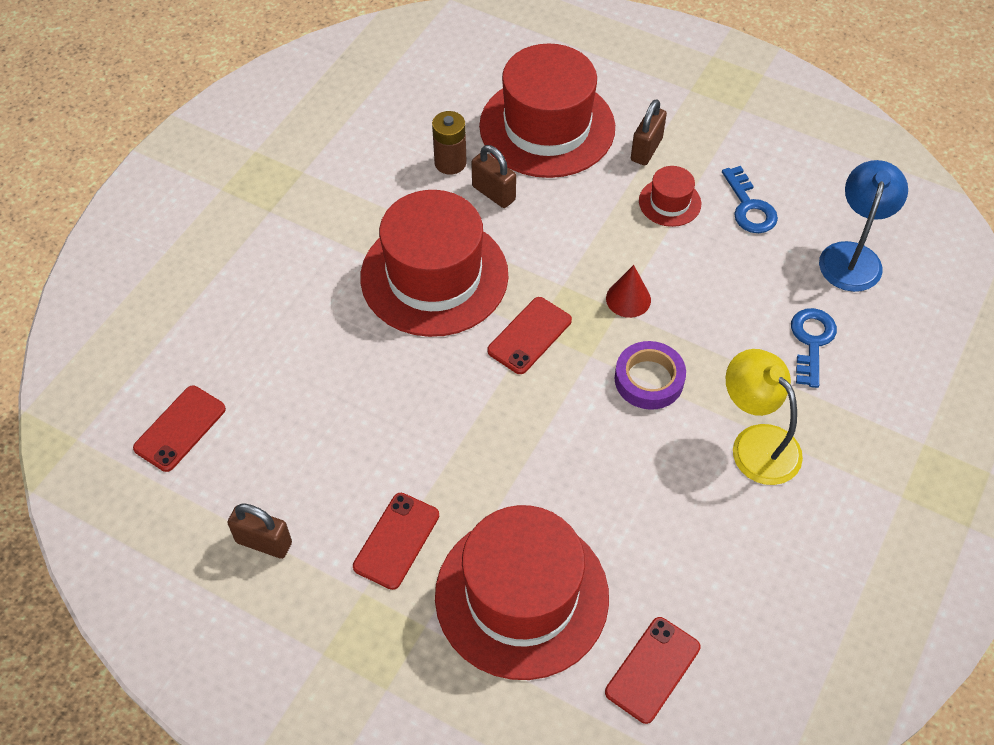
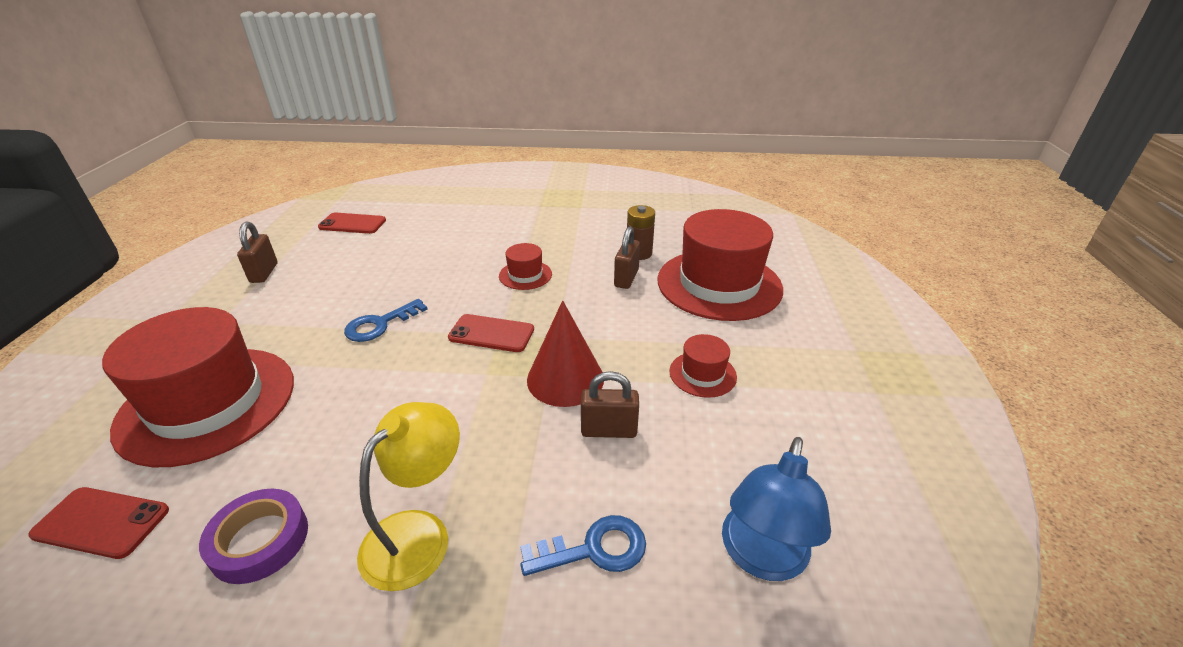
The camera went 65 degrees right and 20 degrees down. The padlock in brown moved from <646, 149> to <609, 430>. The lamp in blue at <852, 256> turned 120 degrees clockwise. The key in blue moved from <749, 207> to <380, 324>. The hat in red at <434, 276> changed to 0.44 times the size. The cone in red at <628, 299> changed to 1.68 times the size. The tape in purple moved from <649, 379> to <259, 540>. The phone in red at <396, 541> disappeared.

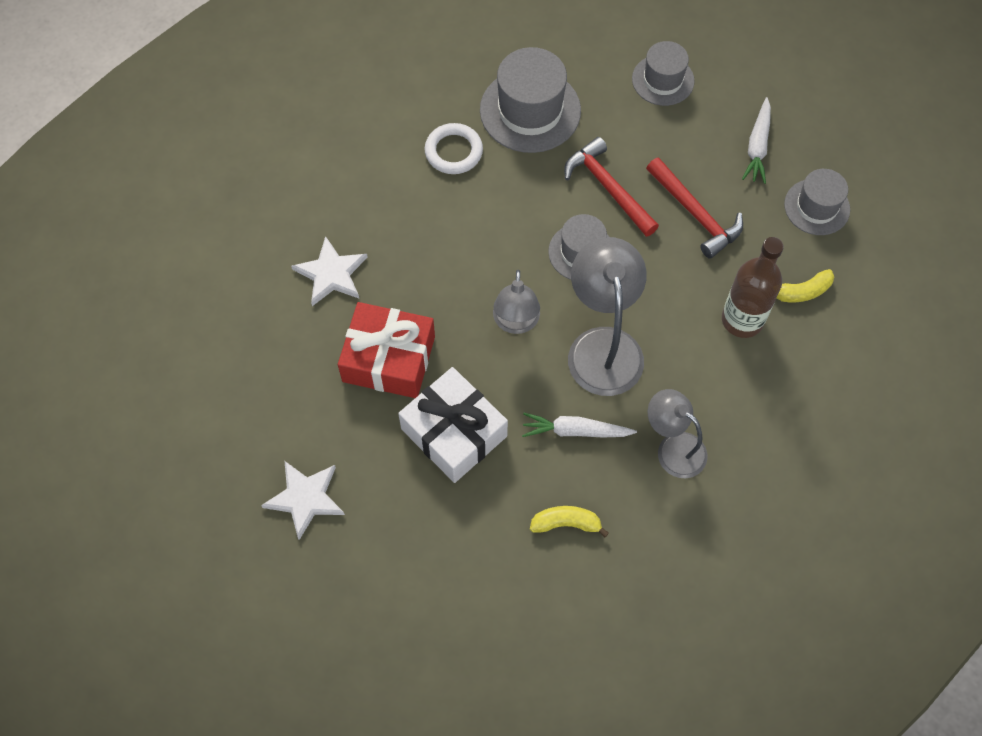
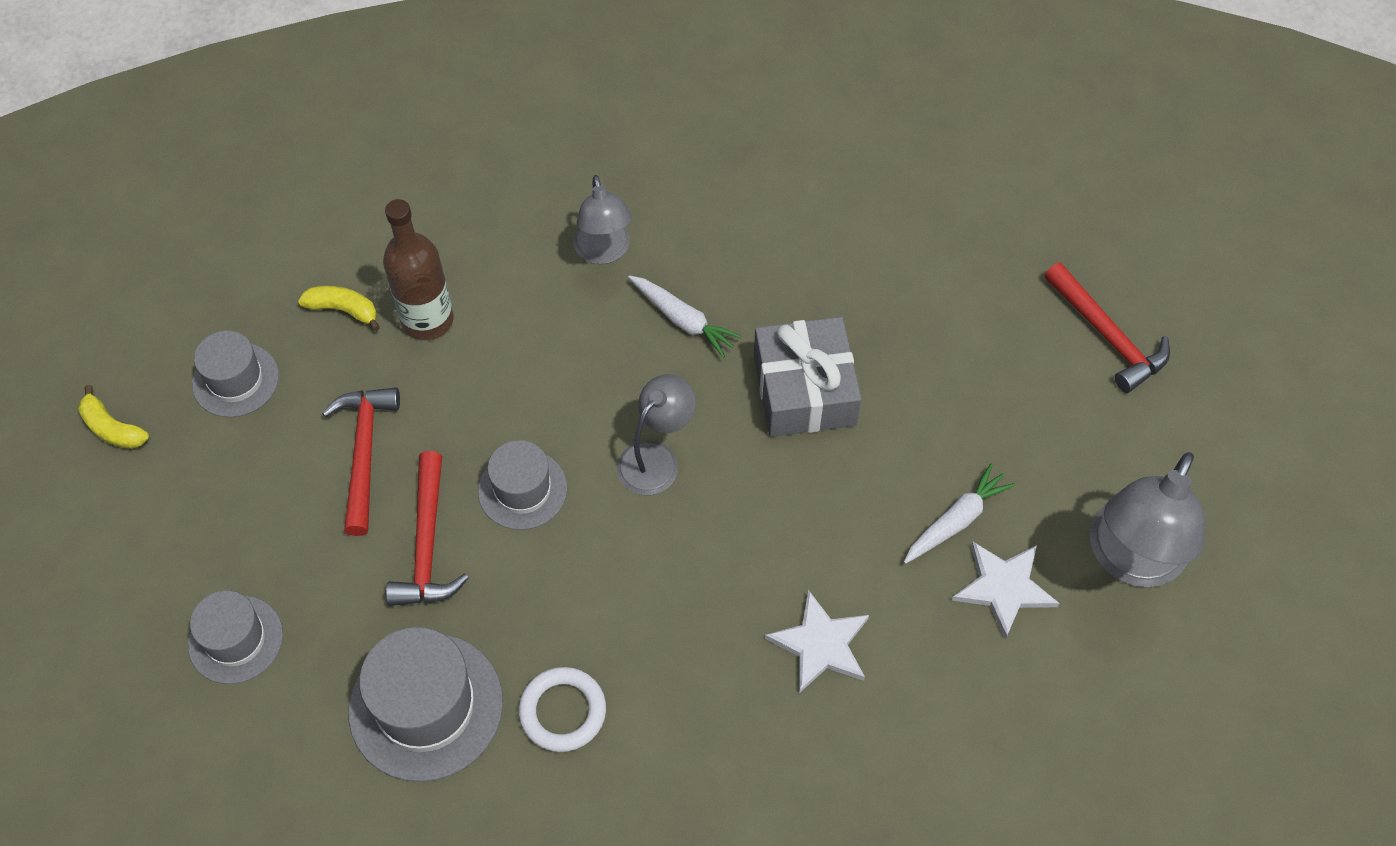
The camera went 145 degrees left and 5 degrees down. The carrot in white moved from <757, 146> to <956, 521>. The lamp in grey moved from <603, 345> to <1130, 560>. The gift in red at <389, 359> disappeared. The gift in white at <454, 432> became the gift in grey at <804, 390>. The star in white moved from <305, 498> to <1003, 588>. The banana in yellow moved from <566, 523> to <112, 428>. The hammer in red at <1107, 336> appeared.

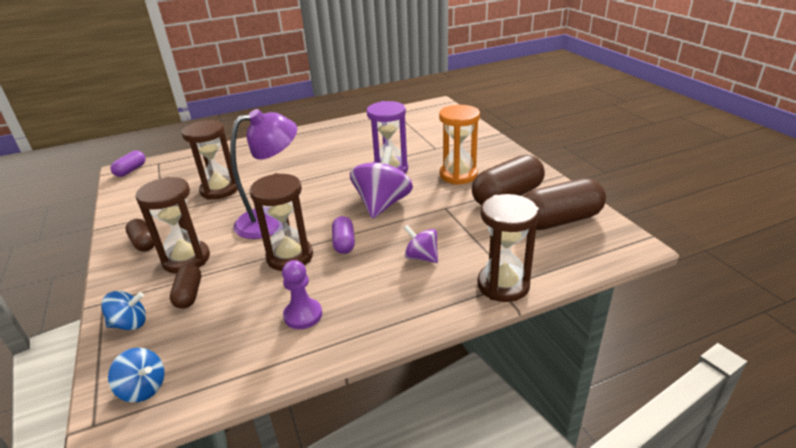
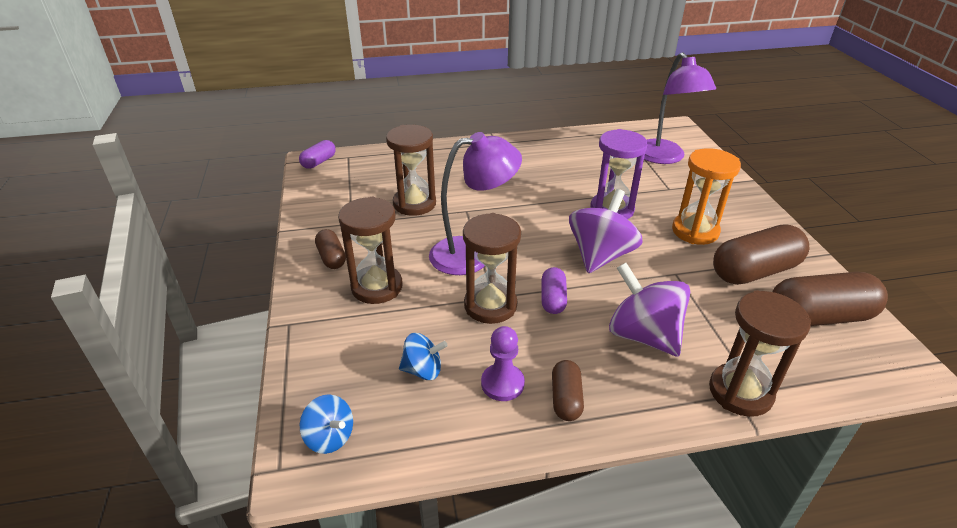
The camera went 10 degrees right and 5 degrees up. The spinning top in purple at <421, 257> changed to 1.82 times the size. The capsule in brown moved from <189, 294> to <566, 399>. The spinning top in blue moved from <130, 324> to <423, 370>. The lamp in purple at <664, 158> appeared.

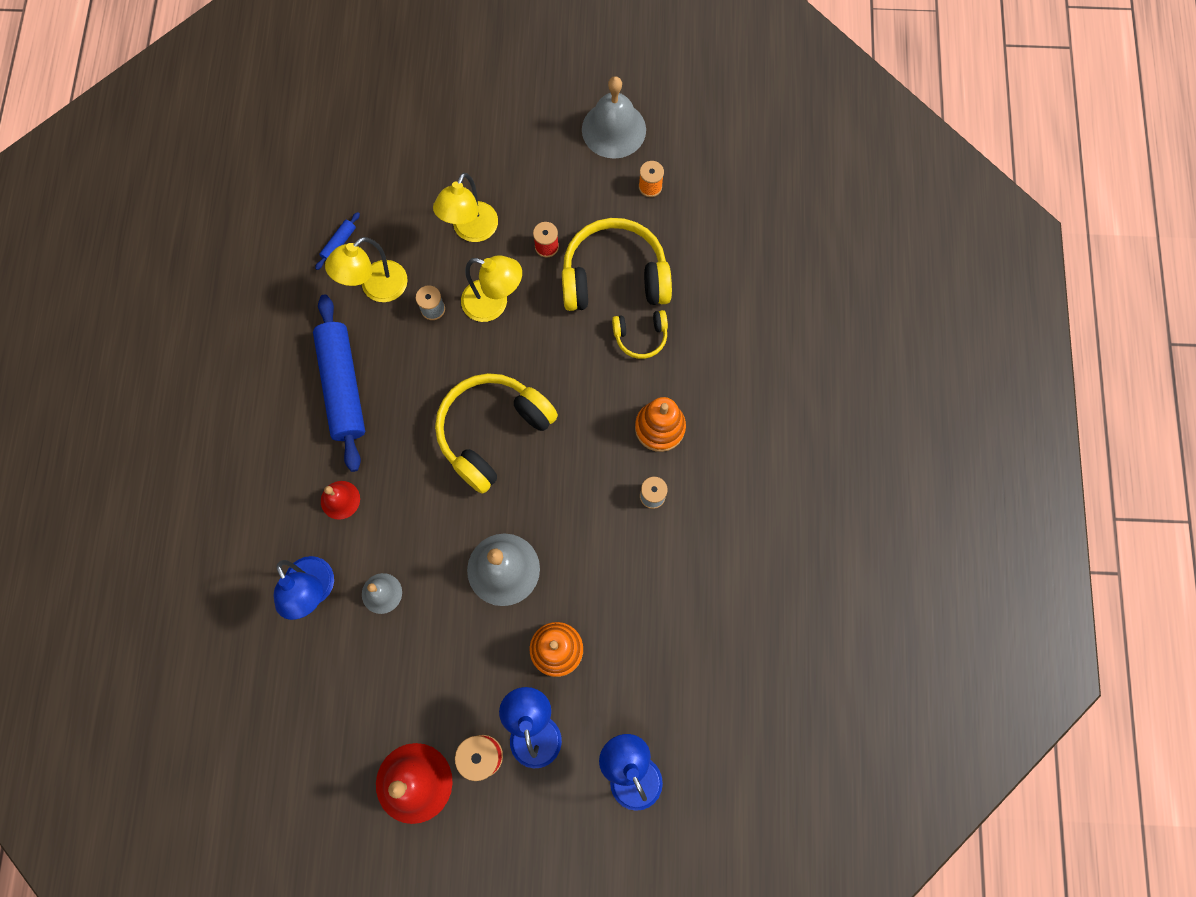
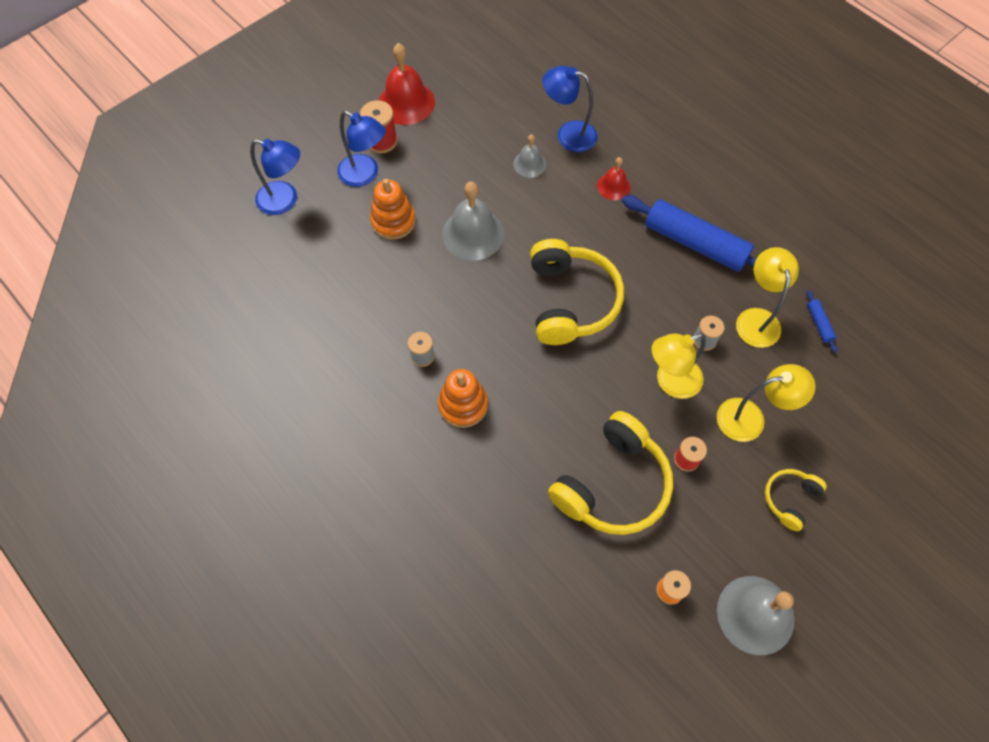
The camera went 135 degrees right and 10 degrees down. The lamp in yellow at <471, 231> turned 105 degrees clockwise. The headphones in yellow moved from <640, 336> to <790, 499>.

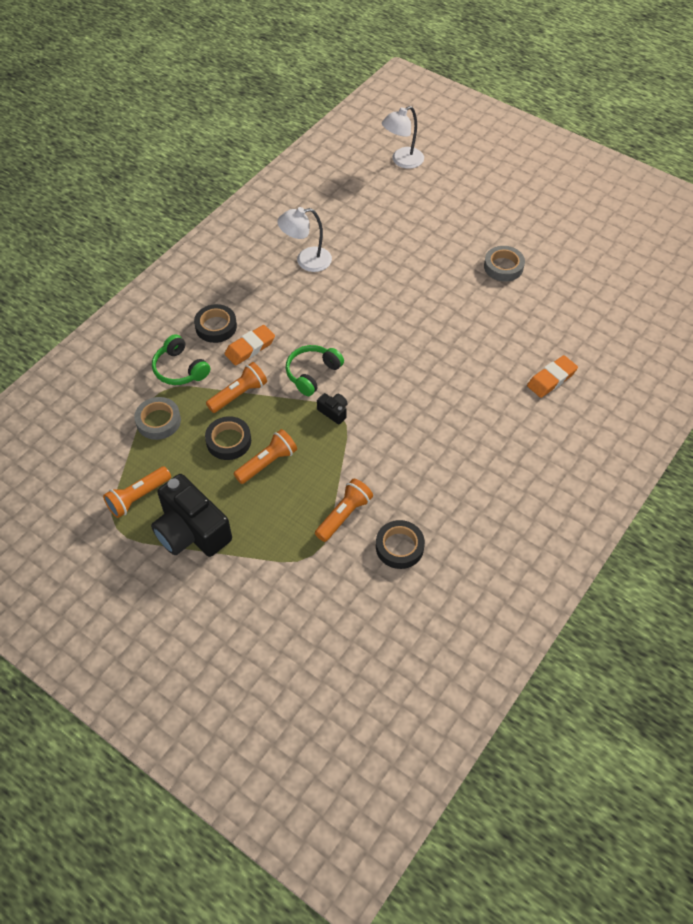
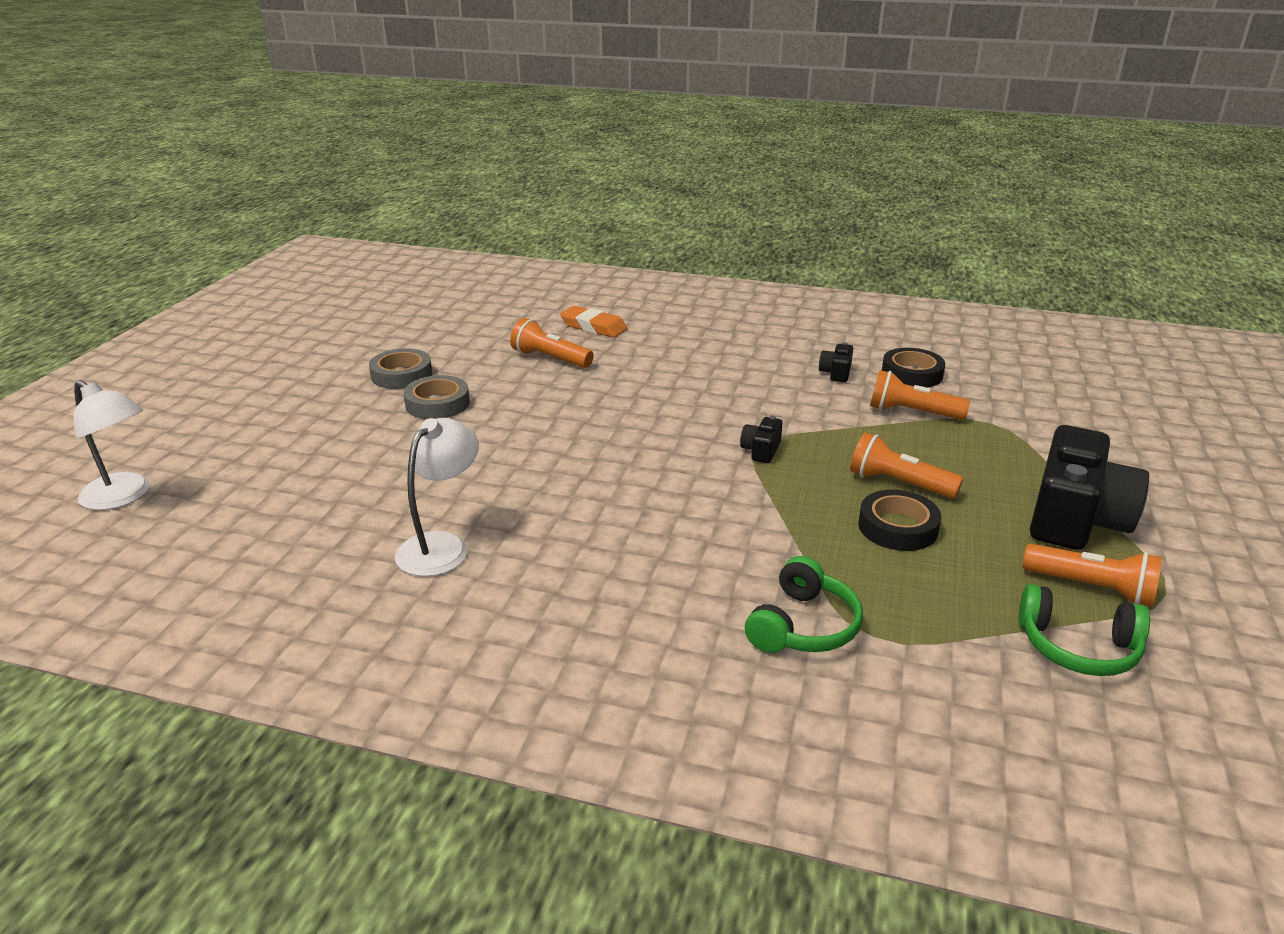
The camera went 110 degrees left and 25 degrees down. The lamp in white at <306, 261> turned 120 degrees counterclockwise. The tape in black at <216, 326> disappeared. The eraser in orange at <250, 348> disappeared. The headphones in green moved from <312, 373> to <1078, 647>. The flashlight in orange moved from <239, 394> to <550, 359>. The tape in grey moved from <158, 421> to <437, 404>. The camera in black at <836, 373> appeared.

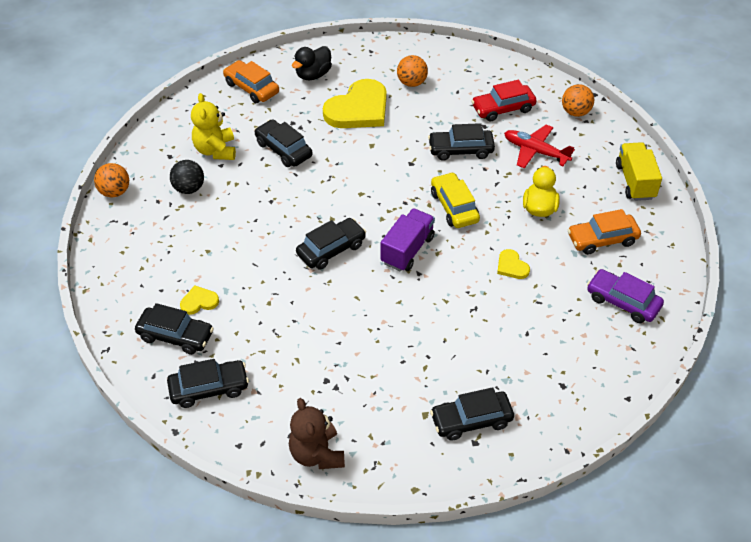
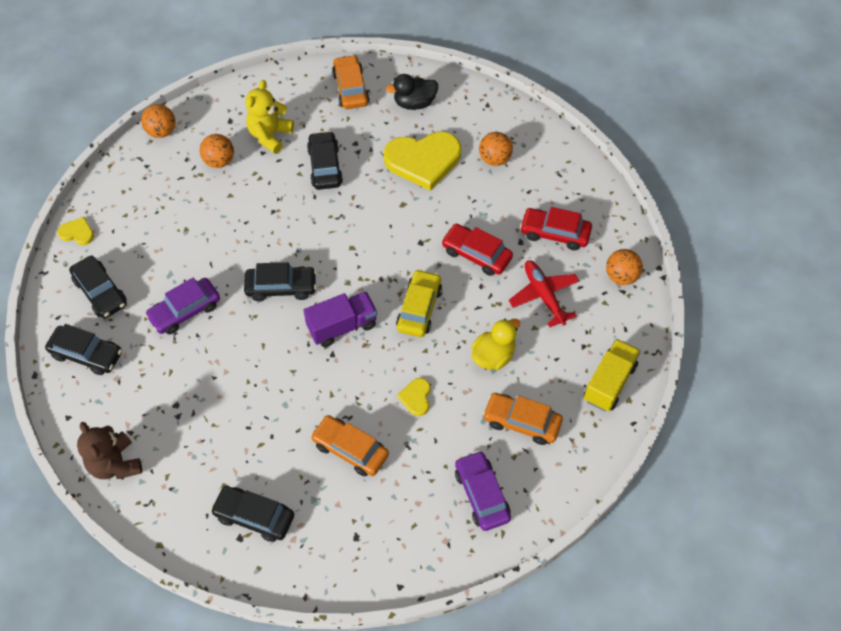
The camera went 35 degrees right and 10 degrees up. The car in black at <460, 150> became the car in red at <476, 254>. The ball in black at <189, 188> became the ball in orange at <219, 161>. The heart in yellow moved from <199, 302> to <77, 233>. The teddy bear in brown at <317, 454> turned 45 degrees counterclockwise. The car in purple at <185, 311> appeared. The car in orange at <350, 449> appeared.

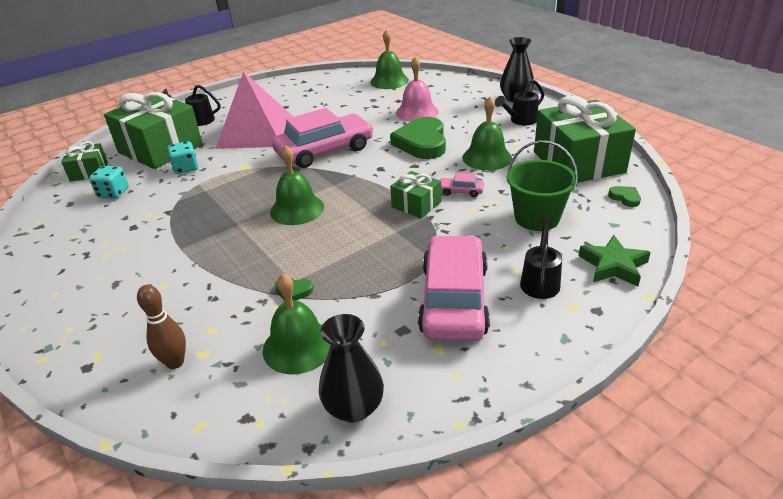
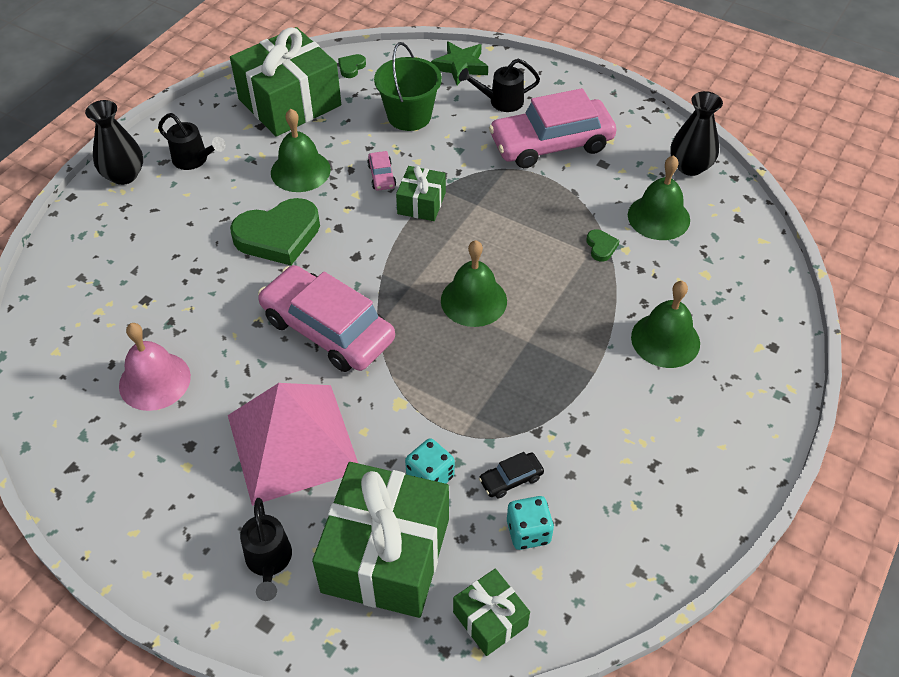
The camera went 115 degrees left and 15 degrees up. The bell in green moved from <389, 81> to <665, 340>. The bell in pink moved from <417, 112> to <154, 381>. The bowling pin in brown at <175, 362> disappeared. The car in black at <511, 479> appeared.

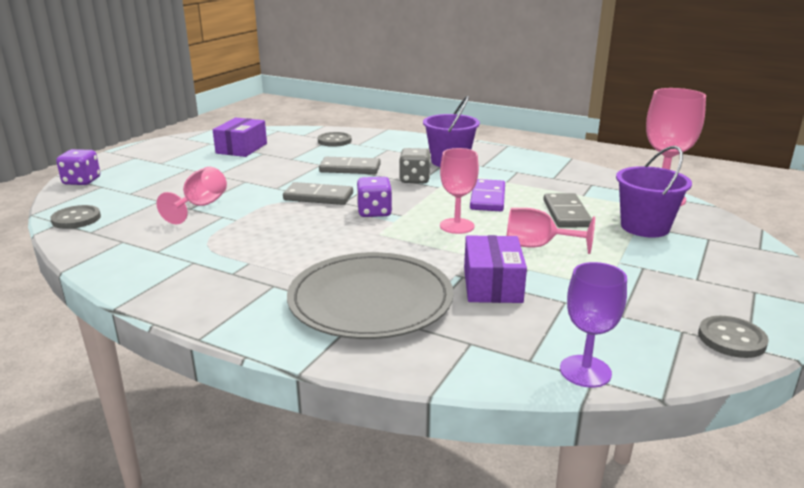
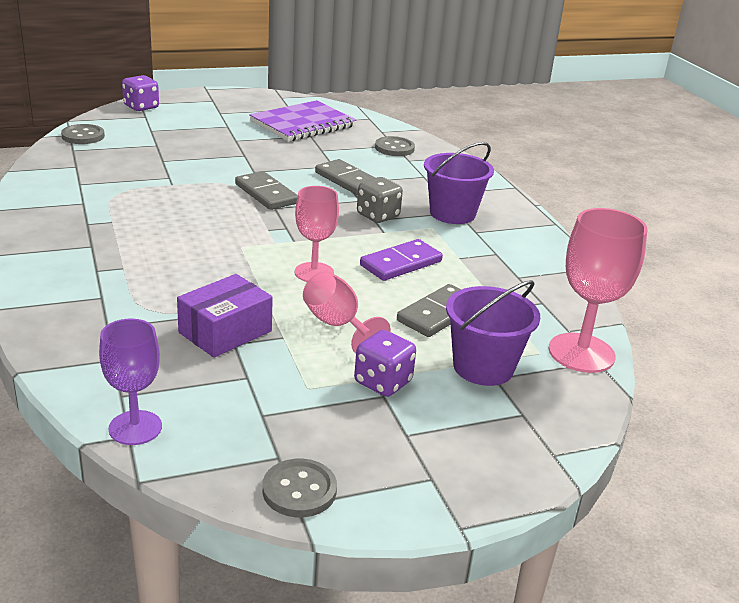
The camera went 40 degrees right and 5 degrees up. The box in purple at <241, 148> was replaced by the notebook in purple at <303, 124>. The goblet in pink at <200, 206> disappeared. The dice in purple moved from <374, 212> to <383, 382>. The plate in grey at <370, 300> disappeared.

